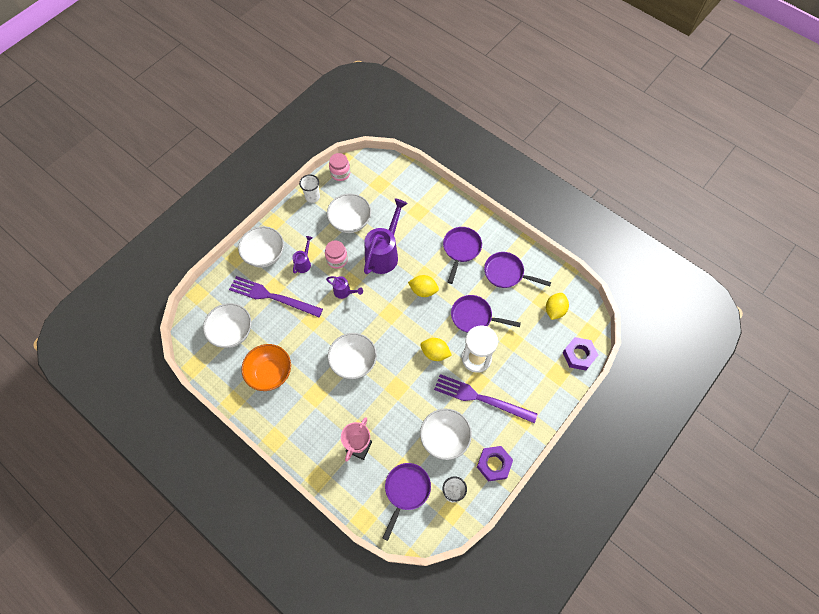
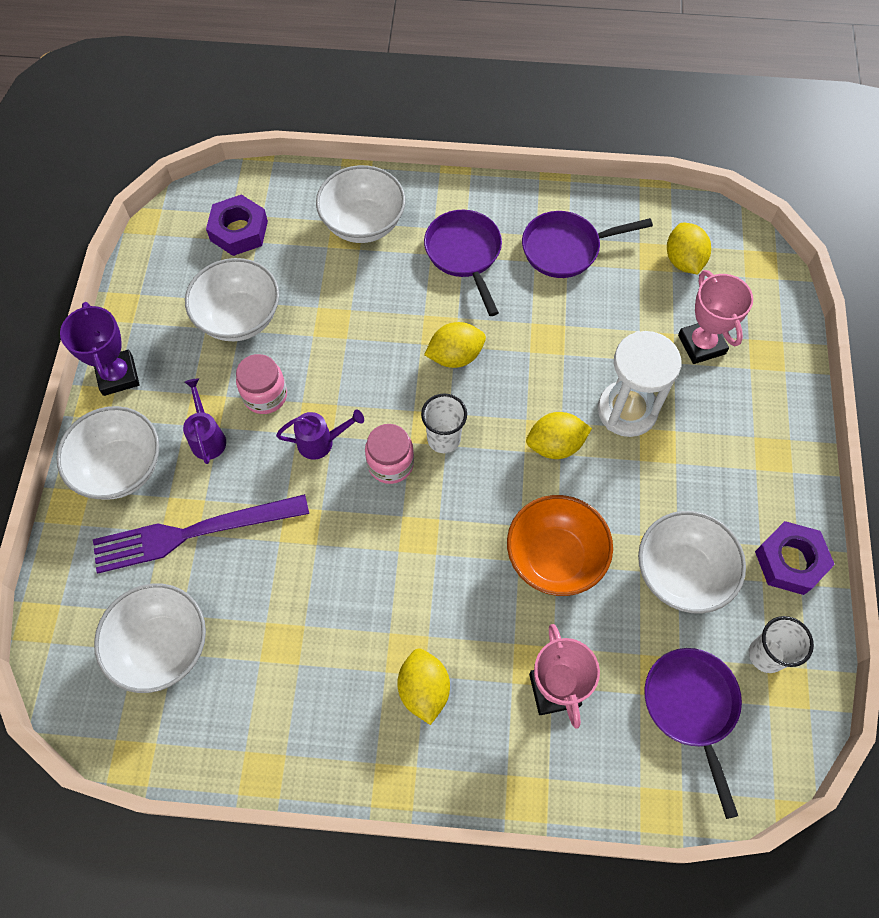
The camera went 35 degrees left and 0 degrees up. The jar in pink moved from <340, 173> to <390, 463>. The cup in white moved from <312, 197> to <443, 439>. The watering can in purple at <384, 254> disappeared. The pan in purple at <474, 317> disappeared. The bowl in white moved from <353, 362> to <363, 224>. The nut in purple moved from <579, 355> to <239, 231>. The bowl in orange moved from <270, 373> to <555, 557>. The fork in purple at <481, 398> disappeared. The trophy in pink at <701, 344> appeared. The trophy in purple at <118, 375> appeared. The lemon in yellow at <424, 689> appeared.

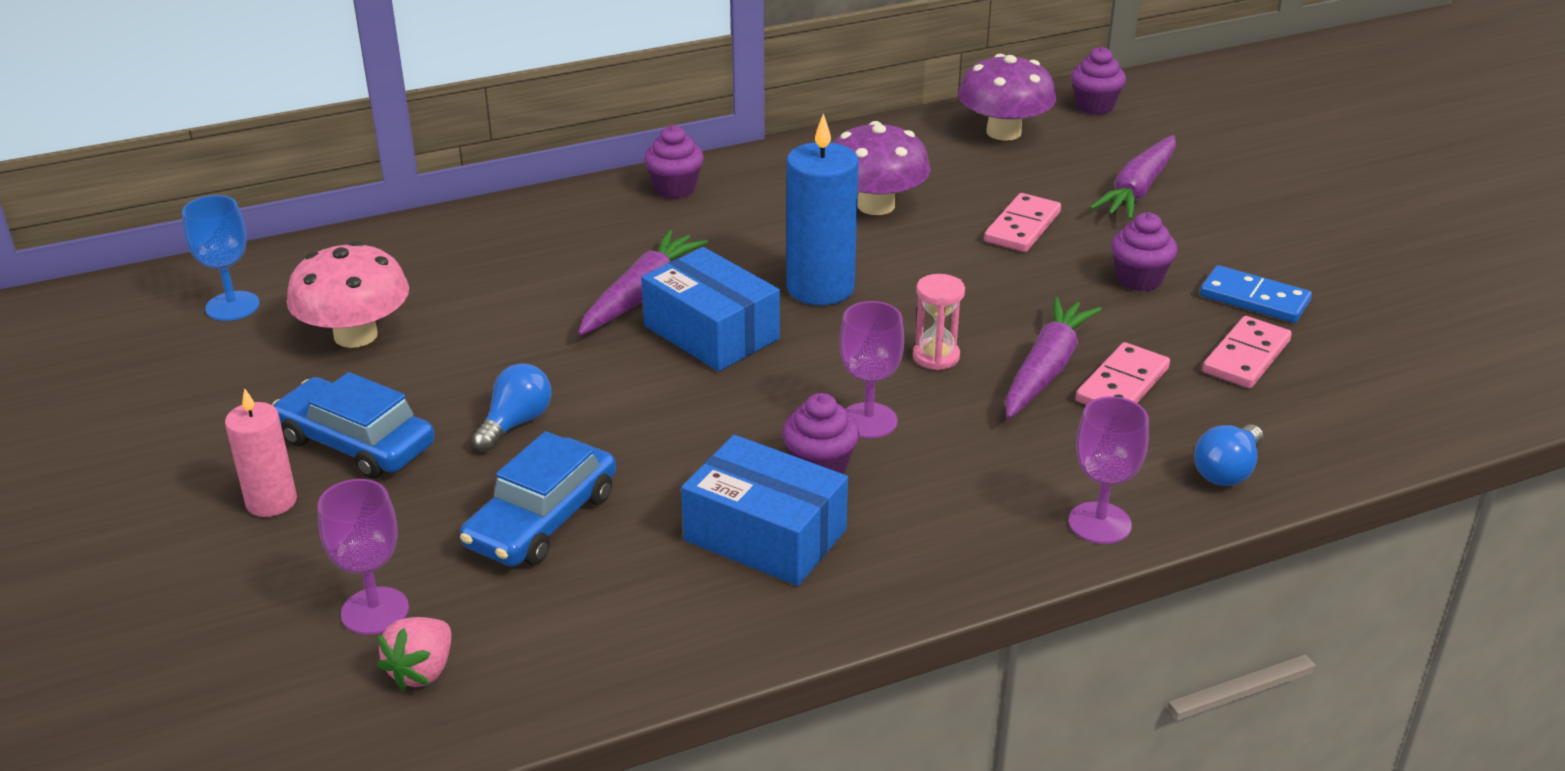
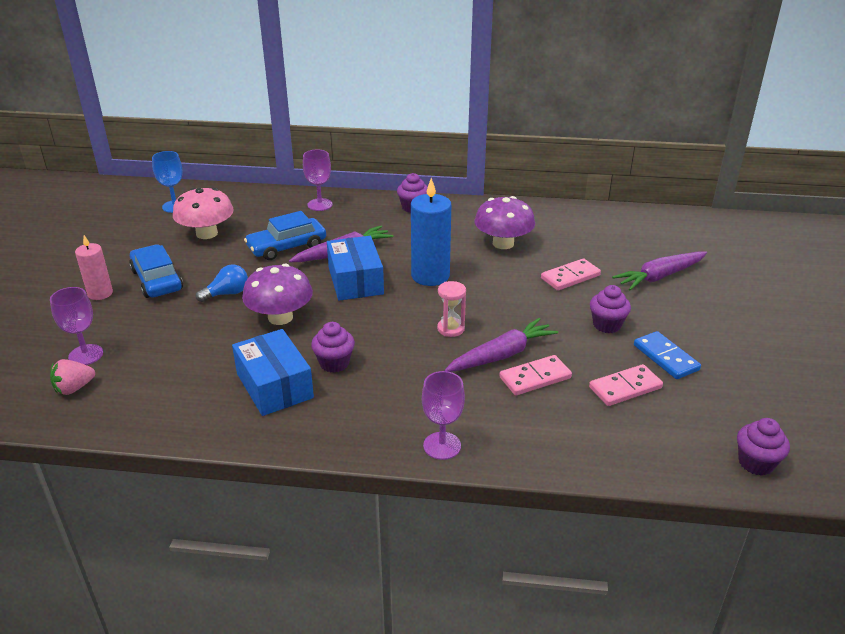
The camera went 30 degrees right and 0 degrees up. The cupcake in purple moved from <1094, 106> to <756, 463>. The mushroom in purple moved from <1003, 132> to <280, 317>. The goblet in purple moved from <868, 421> to <320, 205>. The light bulb in blue at <1227, 471> disappeared. The car in blue moved from <542, 519> to <287, 246>.

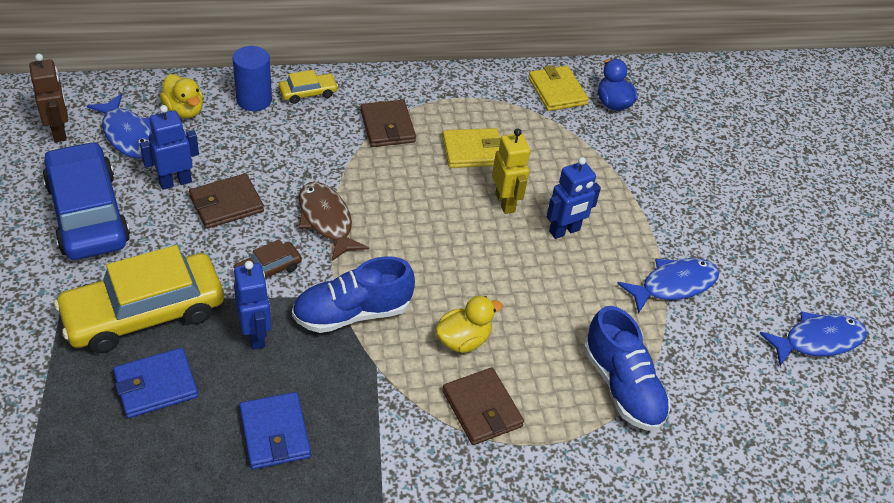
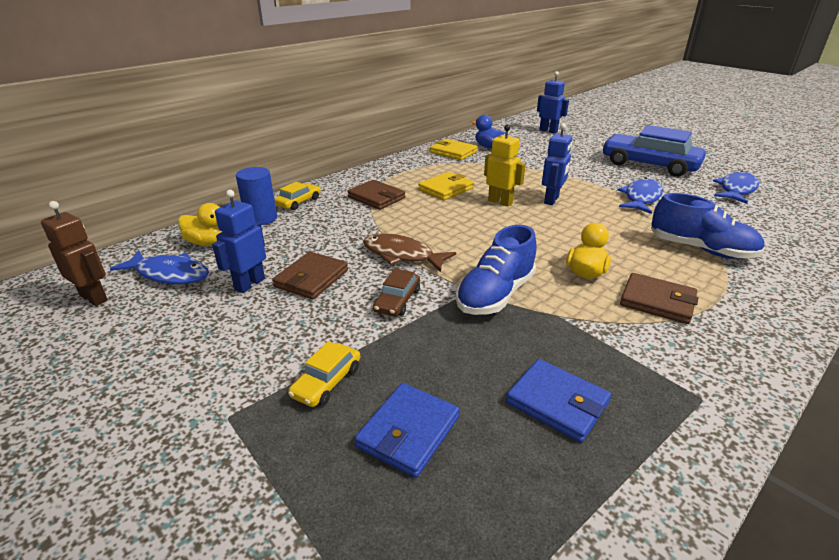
The camera went 30 degrees left and 15 degrees down. The car in blue moved from <88, 213> to <649, 164>. The car in yellow at <144, 313> changed to 0.45 times the size. The robot in blue moved from <256, 335> to <548, 131>.

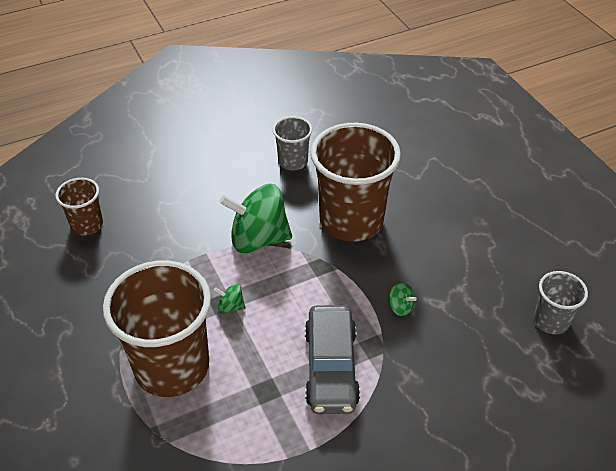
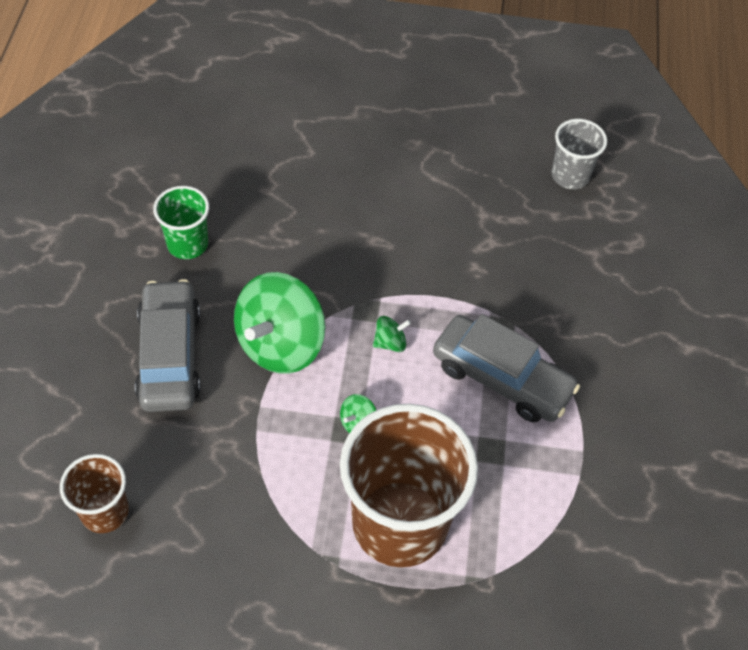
The camera went 60 degrees left and 10 degrees up. The cup in grey at <293, 161> became the cup in green at <187, 244>. The cup in brown at <351, 220> disappeared. The spinning top in green moved from <400, 307> to <390, 342>. The car in grey at <170, 355> appeared.

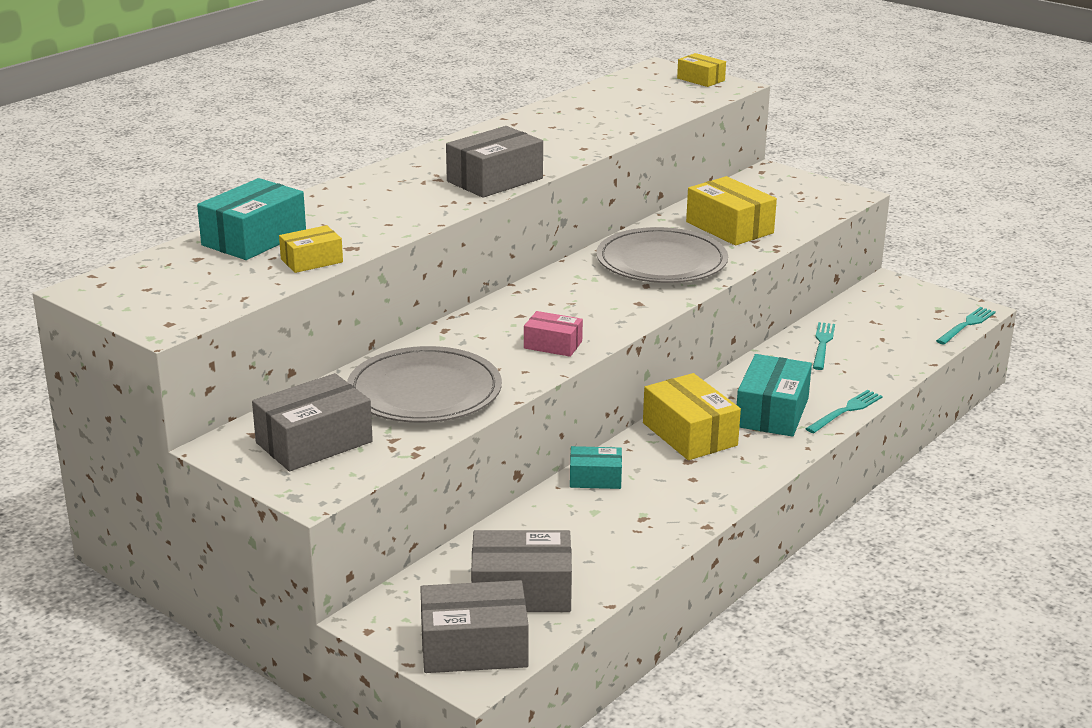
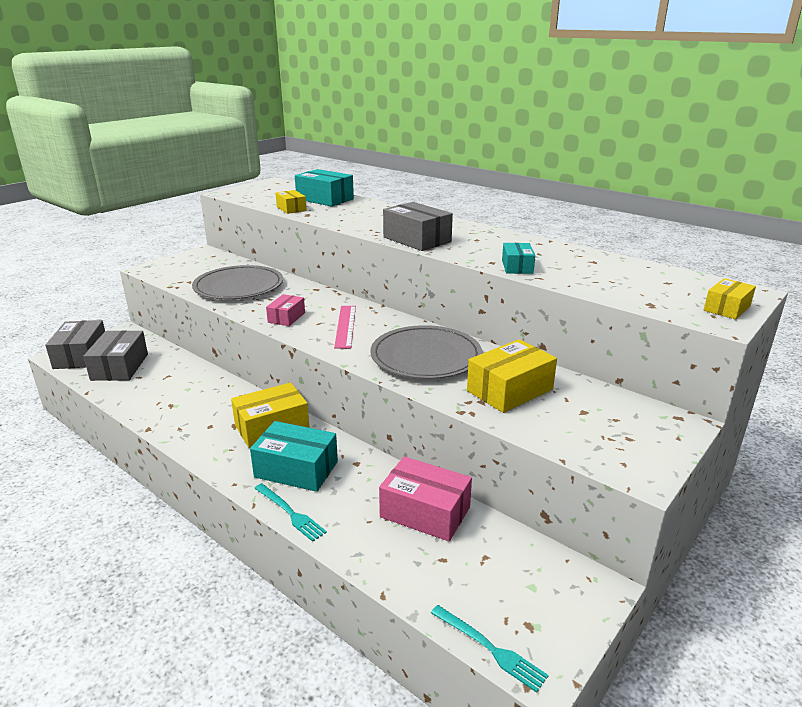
The camera went 90 degrees right and 0 degrees up. The fork in turquoise at <822, 344> was replaced by the box in pink at <425, 512>. The box in grey at <314, 442> disappeared. The box in turquoise moved from <595, 478> to <517, 267>. The ruler in pink at <345, 326> appeared.

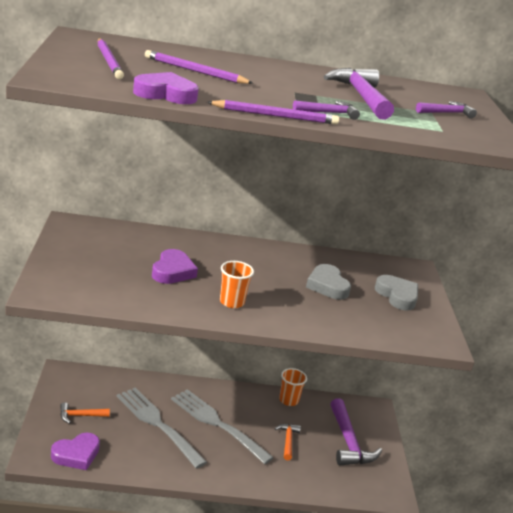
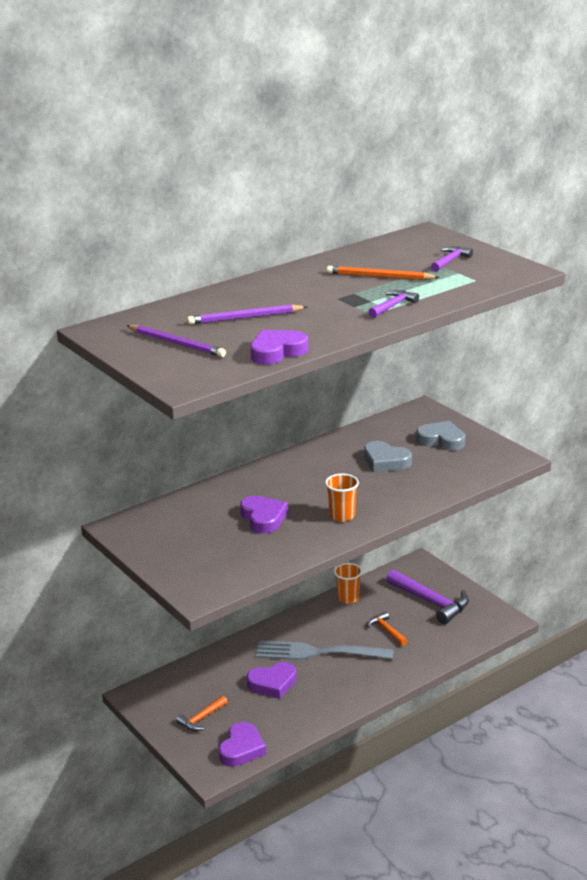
The camera went 30 degrees left and 0 degrees up. The hammer in purple at <361, 96> was replaced by the pencil in orange at <379, 277>. The pencil in purple at <275, 116> disappeared. The fork in grey at <158, 424> was replaced by the heart in purple at <272, 683>.

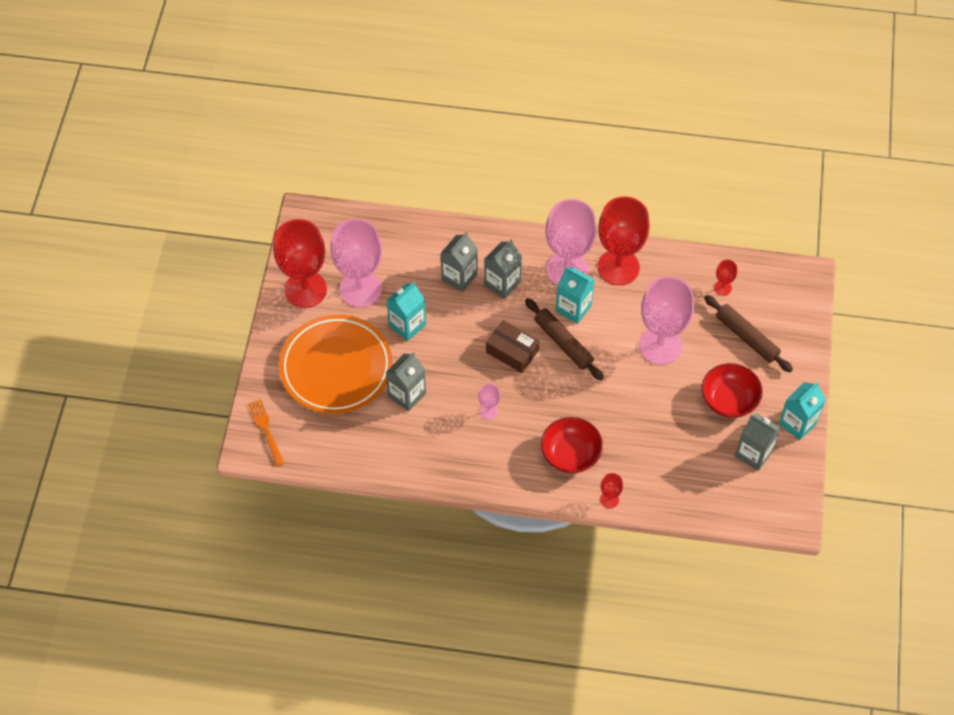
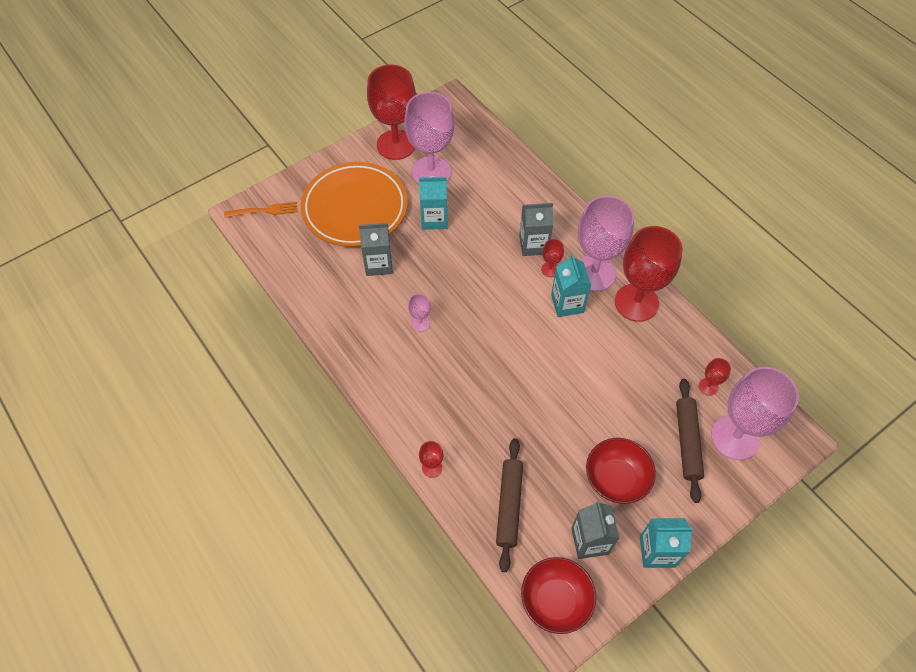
The camera went 45 degrees right and 0 degrees up. The carton in grey at <459, 277> disappeared. The goblet in pink moved from <660, 346> to <735, 437>. The rolling pin in brown moved from <563, 343> to <509, 505>. The box in brown at <512, 351> disappeared. The fork in orange at <266, 430> turned 60 degrees clockwise. The bowl in red moved from <570, 455> to <555, 600>. The goblet in red at <550, 269> appeared.

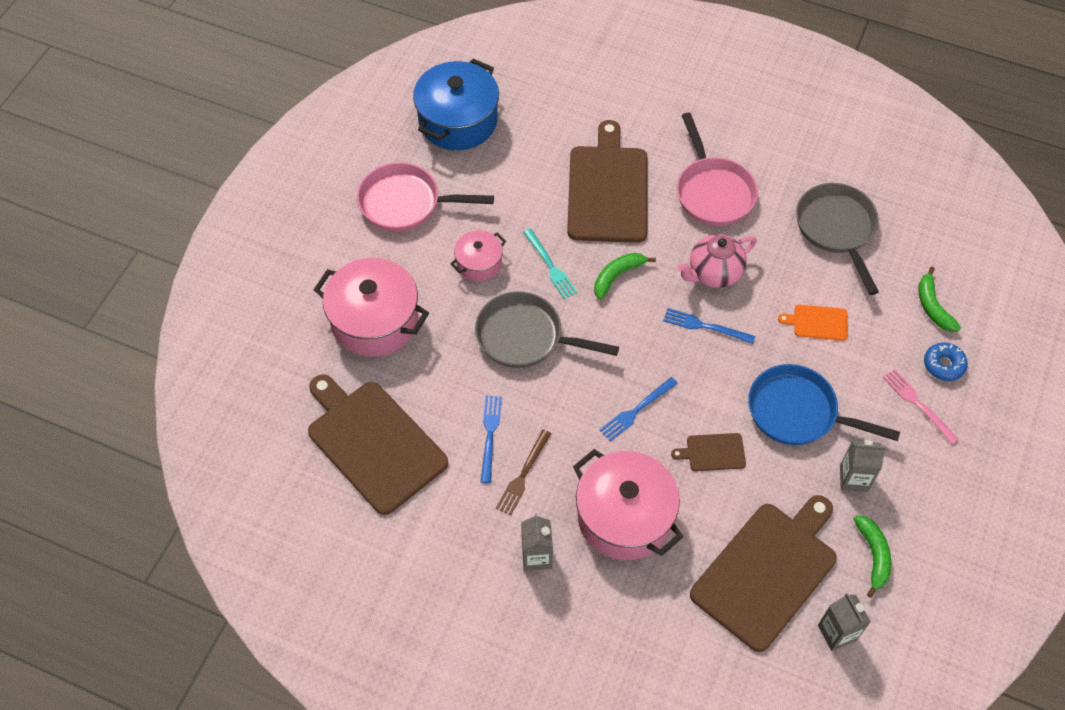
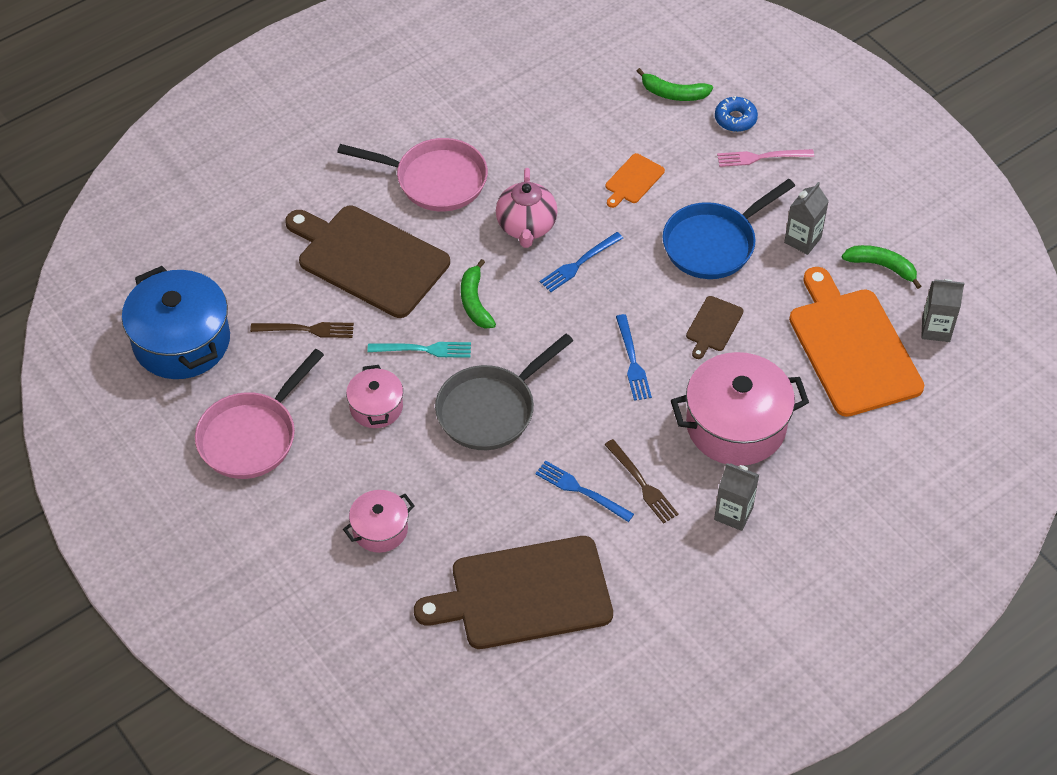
The camera went 60 degrees left and 5 degrees down. The pan in grey at <837, 229> disappeared. The pot in pink at <375, 321> changed to 0.53 times the size. The cutting board in brown at <767, 571> became the cutting board in orange at <852, 348>. The fork in brown at <306, 330> appeared.

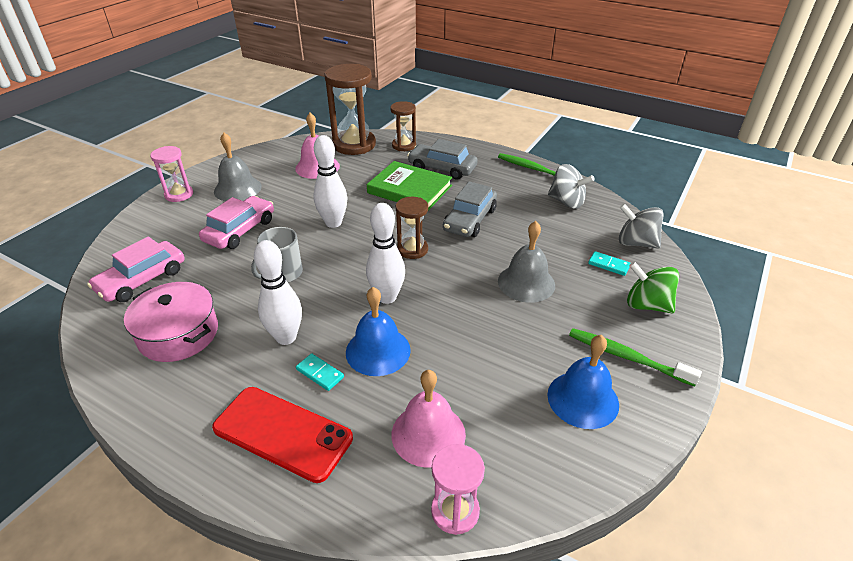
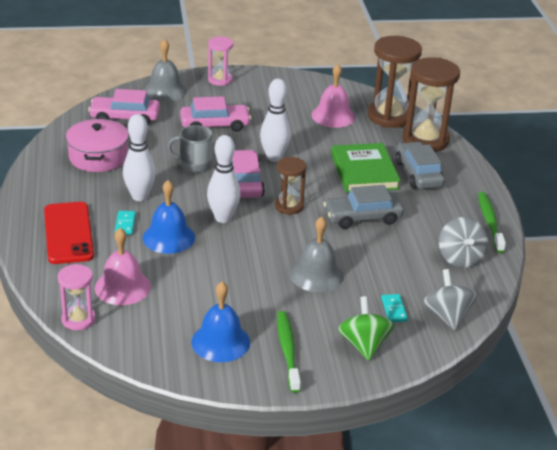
The camera went 50 degrees right and 5 degrees down. The hourglass in brown at <404, 145> changed to 1.78 times the size. The bell in grey moved from <237, 189> to <165, 90>. The car in pink at <244, 182> appeared.

